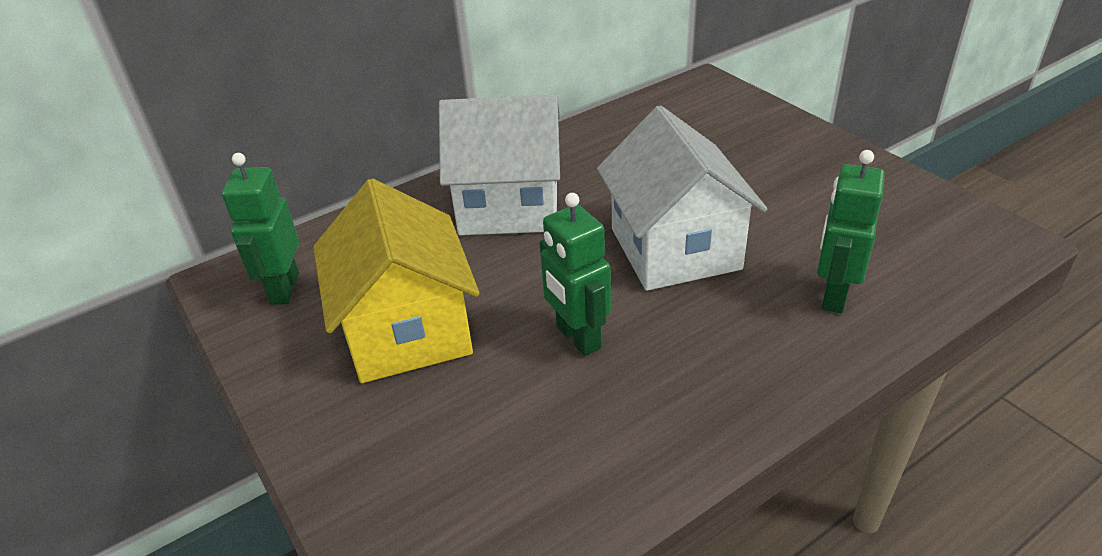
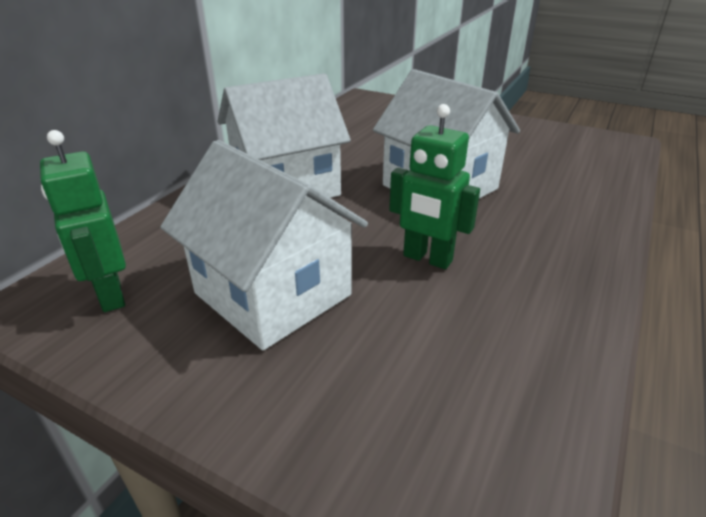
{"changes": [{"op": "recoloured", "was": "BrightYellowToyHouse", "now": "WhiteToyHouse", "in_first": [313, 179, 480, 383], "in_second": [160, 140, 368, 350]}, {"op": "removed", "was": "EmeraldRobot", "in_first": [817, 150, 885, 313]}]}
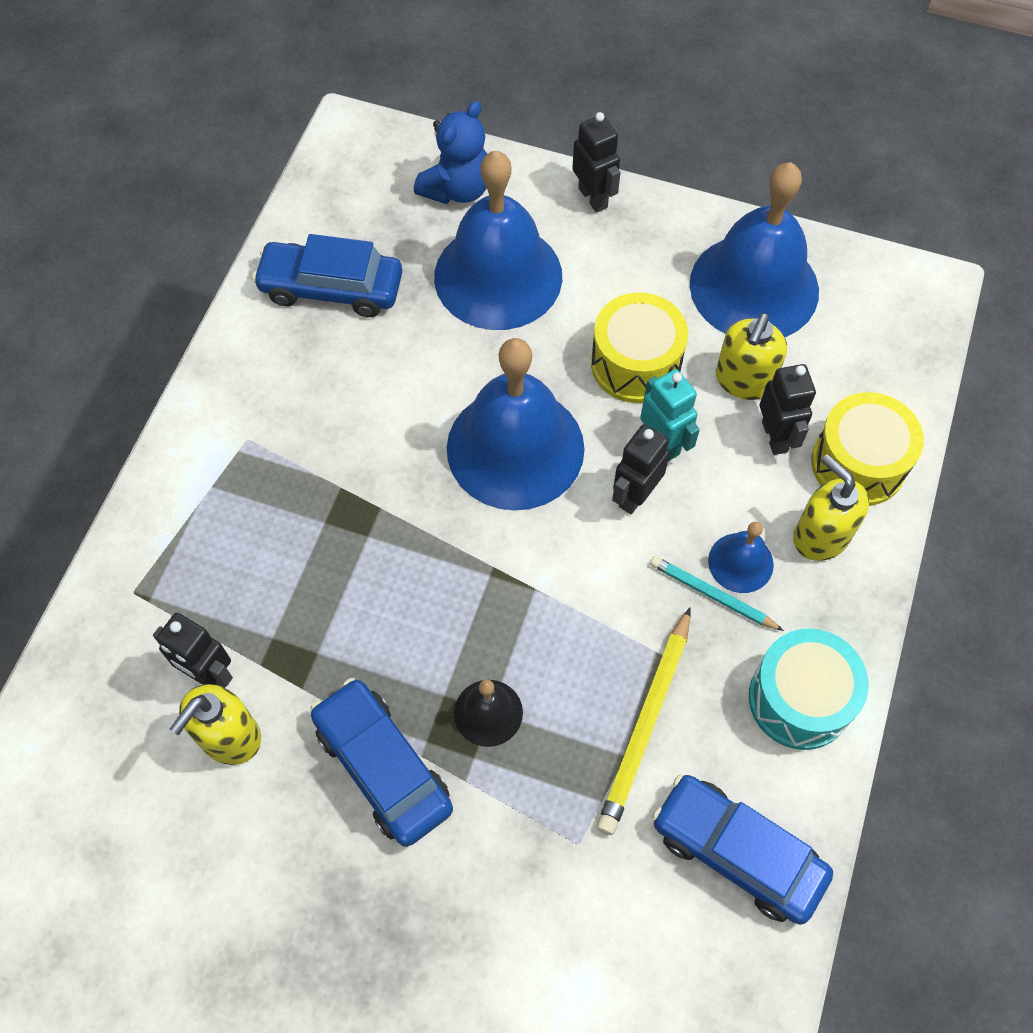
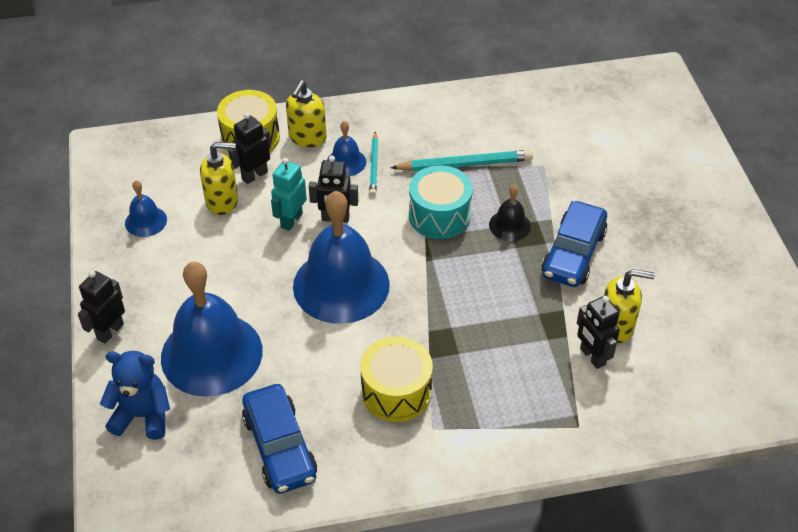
{"changes": [{"op": "turned", "was": "BlackRobot", "in_first": [153, 613, 233, 688], "in_second": [577, 296, 620, 369], "clockwise": 150}, {"op": "moved", "was": "BrightYellowToyDrum", "in_first": [591, 292, 688, 403], "in_second": [360, 336, 433, 422]}, {"op": "recoloured", "was": "BrightYellowPencil", "now": "TurquoisePencil", "in_first": [597, 608, 690, 835], "in_second": [390, 150, 533, 171]}, {"op": "removed", "was": "BlueToyCar", "in_first": [652, 774, 833, 925]}, {"op": "resized", "was": "BlueHandBell", "in_first": [690, 163, 819, 337], "in_second": [125, 180, 167, 237], "ratio": 0.45}, {"op": "moved", "was": "TurquoiseToyDrum", "in_first": [749, 628, 868, 750], "in_second": [409, 165, 473, 239]}]}
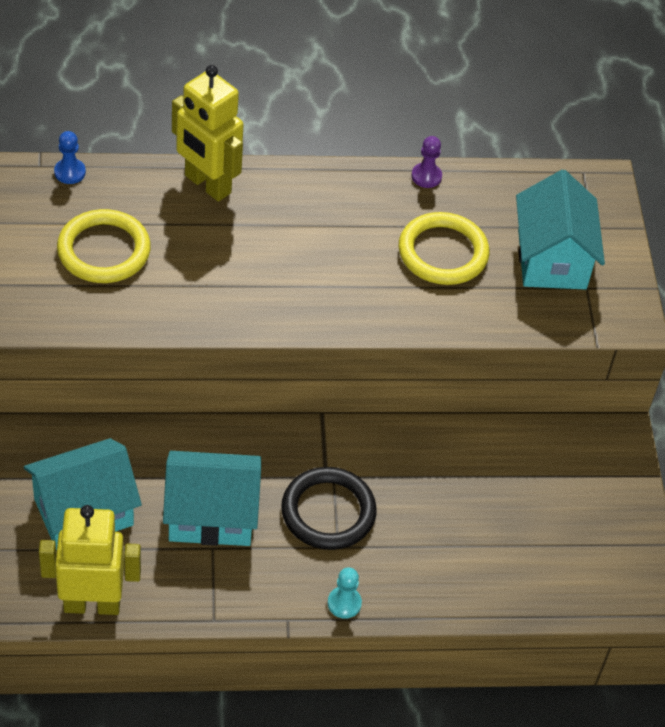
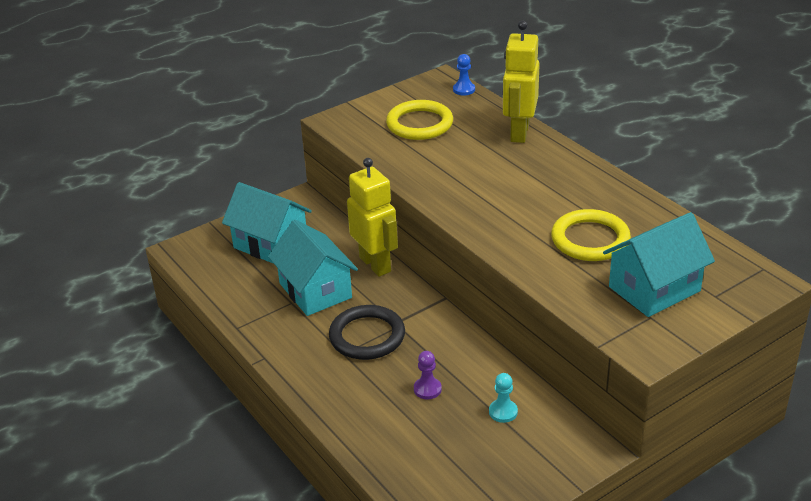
{"changes": [{"op": "moved", "was": "BrightYellowRobot", "in_first": [39, 505, 141, 615], "in_second": [347, 158, 398, 277]}, {"op": "moved", "was": "TurquoiseGamePawn", "in_first": [327, 567, 362, 619], "in_second": [489, 373, 518, 423]}, {"op": "moved", "was": "PurpleGamePawn", "in_first": [411, 136, 442, 188], "in_second": [414, 351, 442, 399]}]}
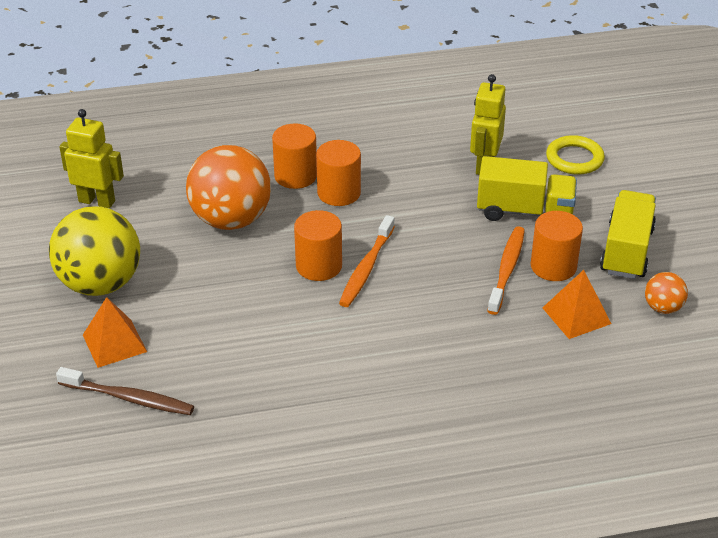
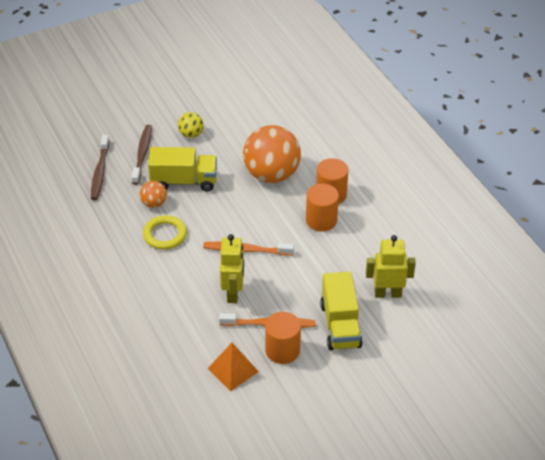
{"changes": [{"op": "resized", "was": "BrightYellowBall", "in_first": [49, 206, 140, 296], "in_second": [178, 112, 204, 138], "ratio": 0.46}, {"op": "moved", "was": "BrightYellowRobot", "in_first": [59, 109, 124, 208], "in_second": [220, 234, 244, 303]}, {"op": "replaced", "was": "BrightOrangePyramidShape", "now": "RussetToothBrush", "in_first": [83, 297, 147, 368], "in_second": [131, 125, 152, 185]}, {"op": "removed", "was": "BrightOrangeCylinderShape", "in_first": [294, 210, 342, 281]}, {"op": "moved", "was": "BrightYellowTorus", "in_first": [546, 135, 605, 175], "in_second": [143, 215, 187, 250]}, {"op": "moved", "was": "BrightYellowTruck", "in_first": [600, 190, 656, 279], "in_second": [148, 147, 217, 192]}, {"op": "moved", "was": "BrightOrangeBall", "in_first": [645, 272, 688, 314], "in_second": [140, 181, 167, 208]}]}
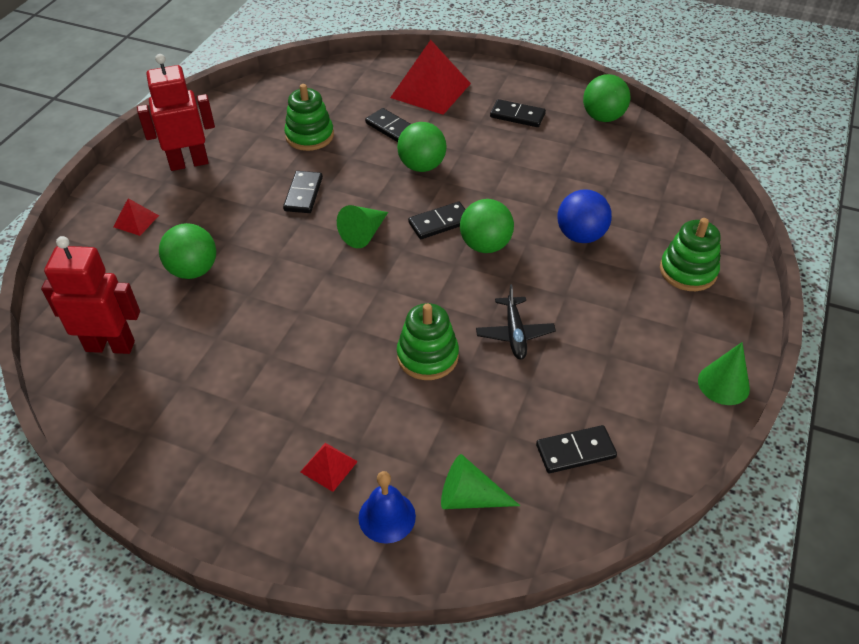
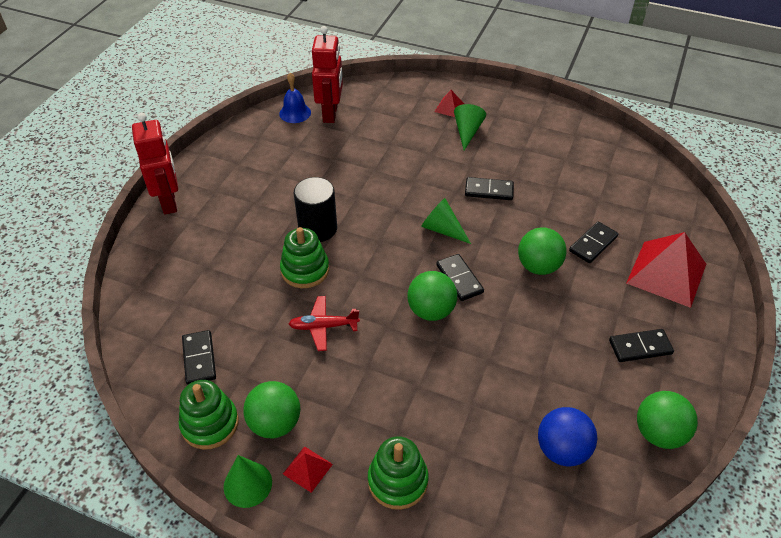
{"changes": [{"op": "moved", "was": "CrimsonRobot", "in_first": [137, 54, 215, 171], "in_second": [132, 113, 178, 214]}, {"op": "moved", "was": "EmeraldBall", "in_first": [159, 223, 216, 279], "in_second": [243, 381, 300, 438]}, {"op": "moved", "was": "EmeraldStackingToy", "in_first": [284, 84, 334, 151], "in_second": [179, 380, 239, 450]}, {"op": "moved", "was": "CrimsonPyramidShape", "in_first": [300, 443, 358, 492], "in_second": [283, 446, 333, 493]}, {"op": "moved", "was": "BlueHandBell", "in_first": [359, 471, 416, 544], "in_second": [279, 73, 311, 123]}, {"op": "moved", "was": "EmeraldCone", "in_first": [441, 454, 520, 509], "in_second": [454, 104, 486, 150]}, {"op": "recoloured", "was": "BlackPlane", "now": "CrimsonPlane", "in_first": [476, 284, 556, 360], "in_second": [288, 296, 360, 351]}, {"op": "turned", "was": "BlackDominoTile", "in_first": [490, 99, 546, 127], "in_second": [609, 329, 674, 362], "clockwise": 60}, {"op": "moved", "was": "BlueBall", "in_first": [558, 189, 612, 243], "in_second": [538, 407, 597, 467]}, {"op": "added", "now": "BlackCylinderShape", "in_second": [294, 177, 337, 242]}]}
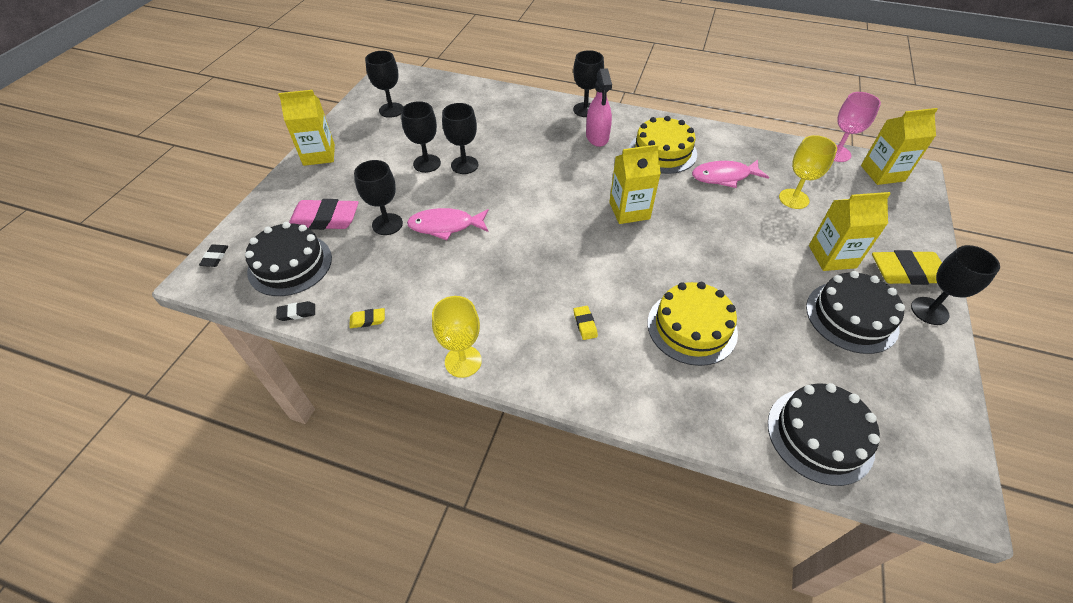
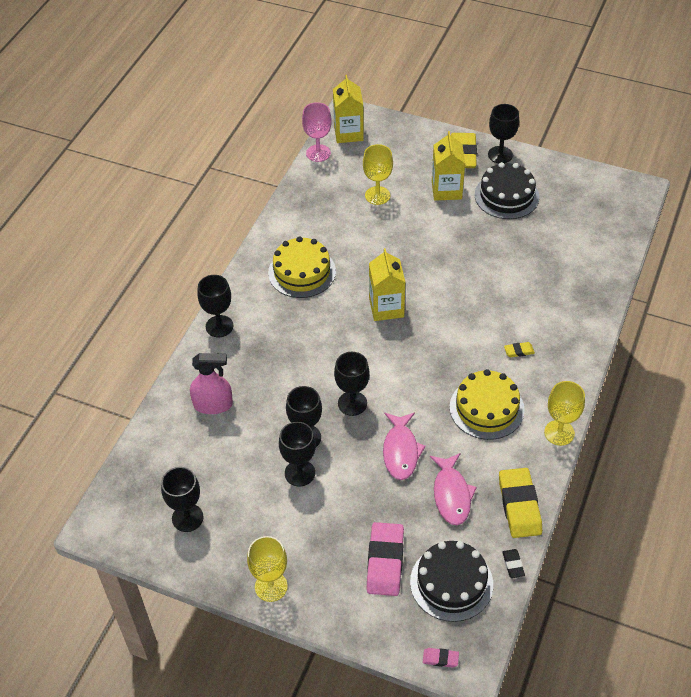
{"changes": [{"op": "recoloured", "was": "BlackEraser", "now": "PinkEraser", "in_first": [199, 244, 228, 267], "in_second": [423, 648, 459, 668]}, {"op": "replaced", "was": "BrightYellowMilkCarton", "now": "BrightYellowChalice", "in_first": [278, 90, 335, 166], "in_second": [247, 536, 288, 602]}, {"op": "resized", "was": "BrightYellowEraser", "in_first": [349, 308, 385, 328], "in_second": [499, 468, 542, 538], "ratio": 2.2}, {"op": "moved", "was": "BlackChalice", "in_first": [354, 160, 403, 235], "in_second": [334, 352, 370, 416]}, {"op": "moved", "was": "PinkSprayBottle", "in_first": [586, 68, 612, 147], "in_second": [190, 353, 233, 414]}, {"op": "moved", "was": "BrightYellowLayerCake", "in_first": [648, 282, 738, 366], "in_second": [450, 369, 525, 440]}, {"op": "moved", "was": "PinkToyFish", "in_first": [692, 159, 769, 188], "in_second": [430, 453, 477, 525]}, {"op": "removed", "was": "BlackLayerCake", "in_first": [768, 383, 880, 486]}]}
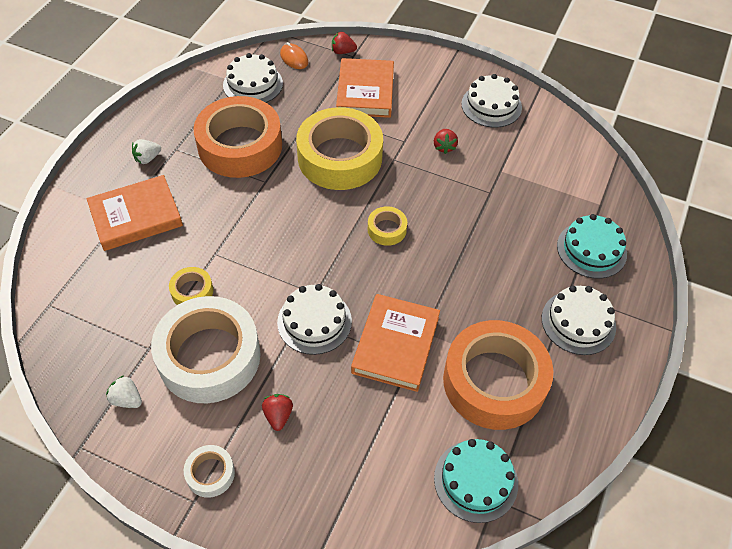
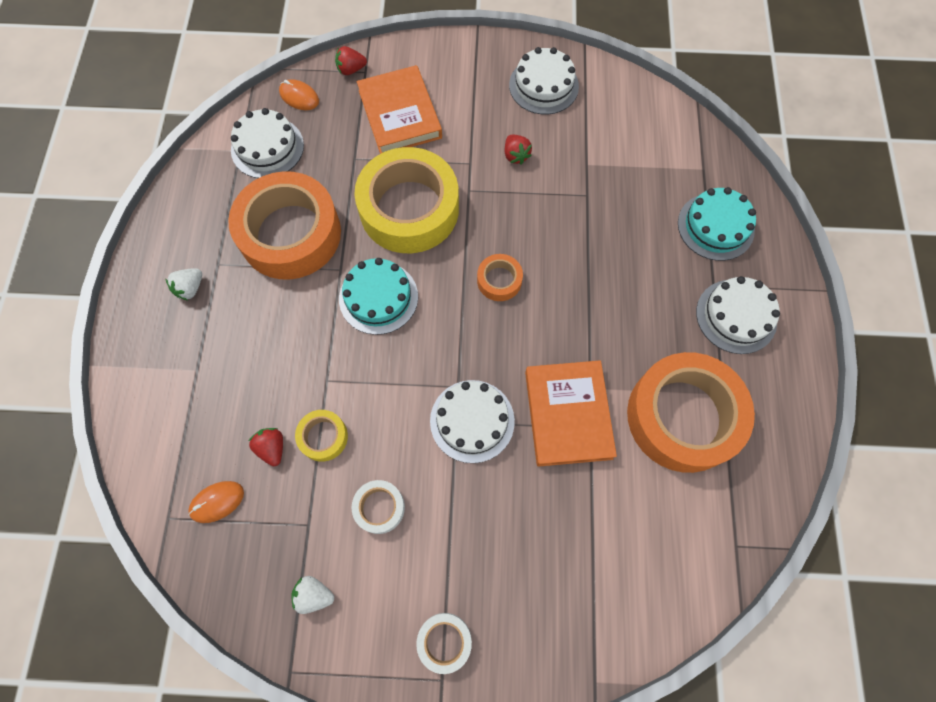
{"changes": [{"op": "removed", "was": "BrightOrangeHardback", "in_first": [87, 175, 183, 251]}, {"op": "resized", "was": "WhiteTape", "in_first": [151, 296, 260, 403], "in_second": [351, 480, 405, 534], "ratio": 0.43}, {"op": "moved", "was": "CrimsonBerry", "in_first": [262, 394, 293, 431], "in_second": [249, 428, 283, 466]}, {"op": "recoloured", "was": "BrightYellowTape", "now": "BrightOrangeTape", "in_first": [368, 206, 407, 246], "in_second": [477, 254, 523, 301]}, {"op": "moved", "was": "TurquoiseLayerCake", "in_first": [434, 439, 518, 523], "in_second": [339, 258, 418, 335]}, {"op": "added", "now": "BrightOrangePcMouse", "in_second": [188, 481, 244, 523]}]}
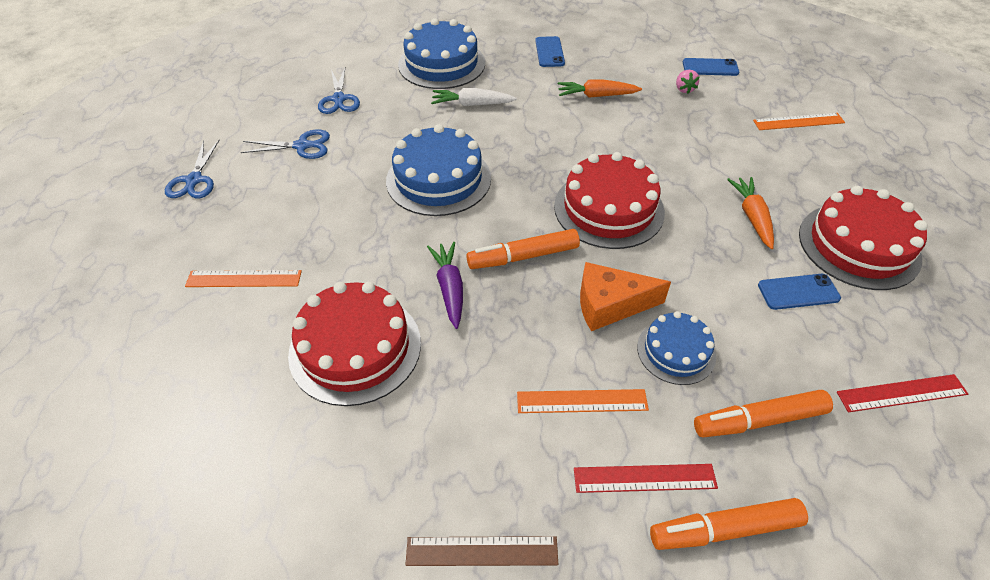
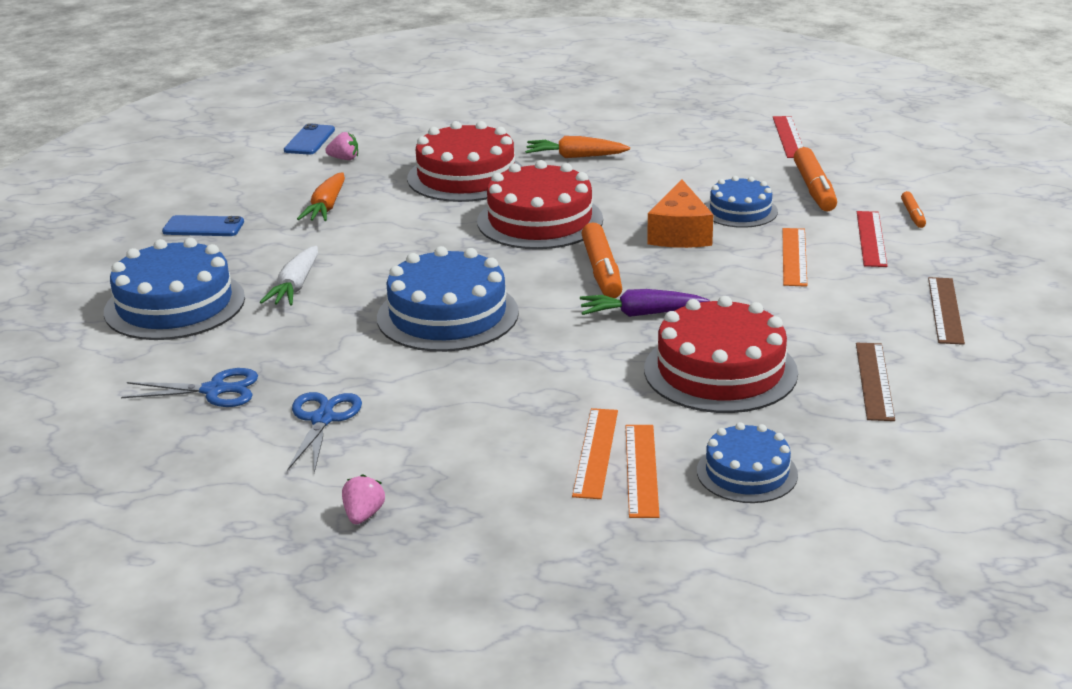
{"changes": [{"op": "replaced", "was": "BluePairOfScissors", "now": "PinkBerry", "in_first": [165, 140, 219, 198], "in_second": [342, 474, 385, 524]}, {"op": "resized", "was": "BrightOrangeMarker", "in_first": [650, 498, 808, 550], "in_second": [901, 191, 926, 228], "ratio": 0.53}, {"op": "moved", "was": "BrightOrangeMeasuringStick", "in_first": [753, 113, 845, 130], "in_second": [626, 425, 660, 518]}, {"op": "removed", "was": "BluePhone", "in_first": [758, 274, 841, 310]}, {"op": "moved", "was": "CrimsonLayerCake", "in_first": [799, 186, 928, 290], "in_second": [407, 121, 523, 202]}, {"op": "added", "now": "BlueLayerCake", "in_second": [697, 422, 798, 503]}, {"op": "added", "now": "RussetMeasuringStick", "in_second": [856, 343, 895, 421]}]}
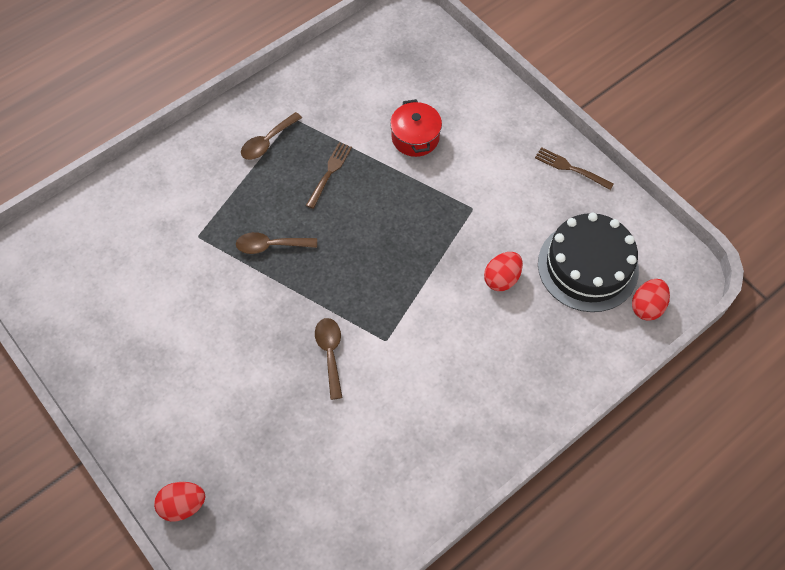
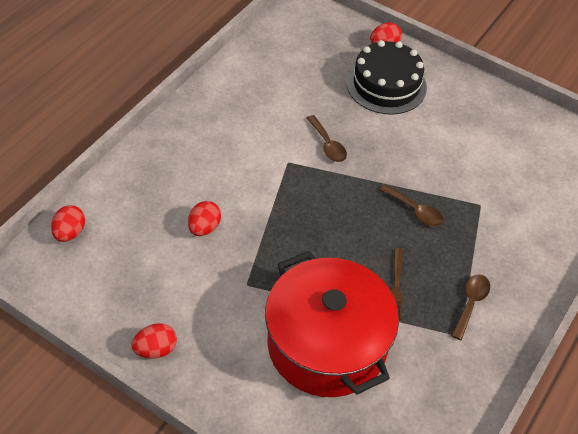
{"changes": [{"op": "turned", "was": "RussetTeaspoon", "in_first": [236, 232, 317, 254], "in_second": [380, 184, 443, 226], "clockwise": 60}, {"op": "resized", "was": "CrimsonStockpot", "in_first": [390, 99, 442, 157], "in_second": [265, 251, 399, 397], "ratio": 2.31}, {"op": "replaced", "was": "RussetTableFork", "now": "CrimsonEggShape", "in_first": [535, 147, 614, 190], "in_second": [131, 323, 177, 359]}, {"op": "moved", "was": "BlackLayerCake", "in_first": [538, 213, 639, 312], "in_second": [347, 40, 427, 115]}]}
